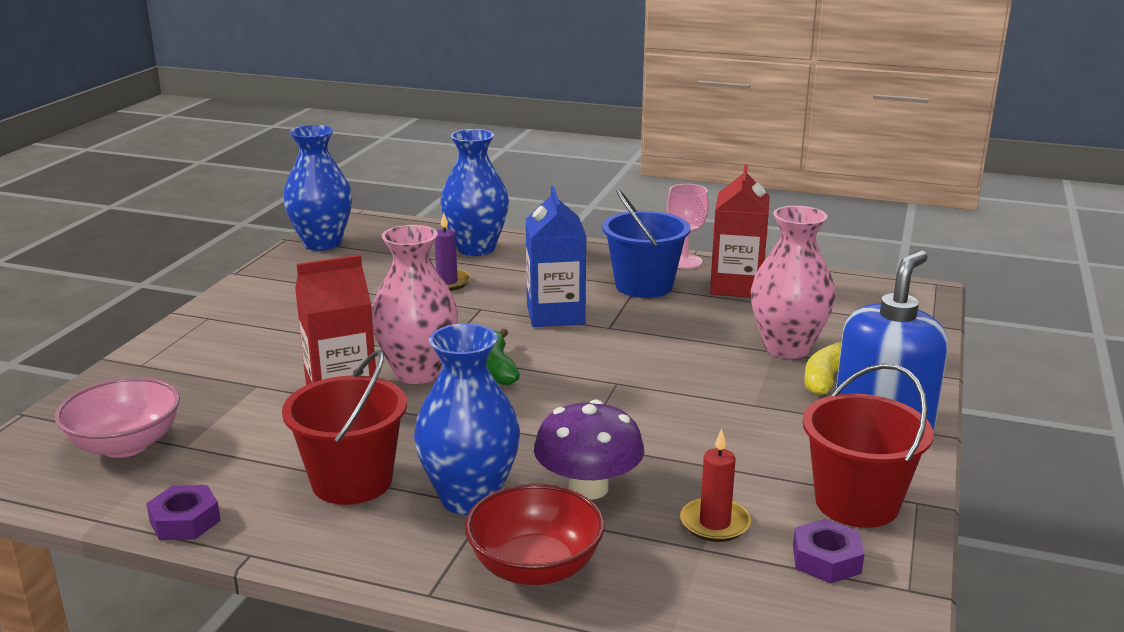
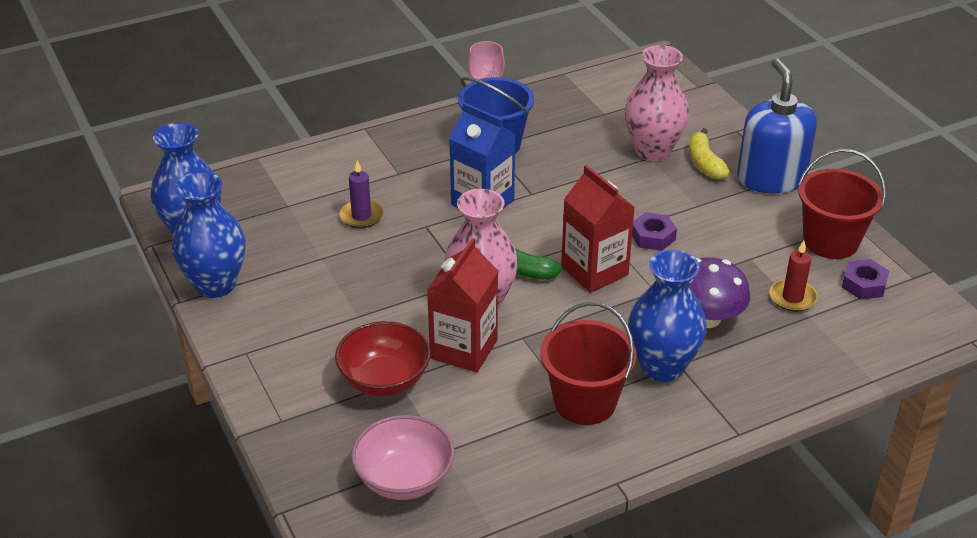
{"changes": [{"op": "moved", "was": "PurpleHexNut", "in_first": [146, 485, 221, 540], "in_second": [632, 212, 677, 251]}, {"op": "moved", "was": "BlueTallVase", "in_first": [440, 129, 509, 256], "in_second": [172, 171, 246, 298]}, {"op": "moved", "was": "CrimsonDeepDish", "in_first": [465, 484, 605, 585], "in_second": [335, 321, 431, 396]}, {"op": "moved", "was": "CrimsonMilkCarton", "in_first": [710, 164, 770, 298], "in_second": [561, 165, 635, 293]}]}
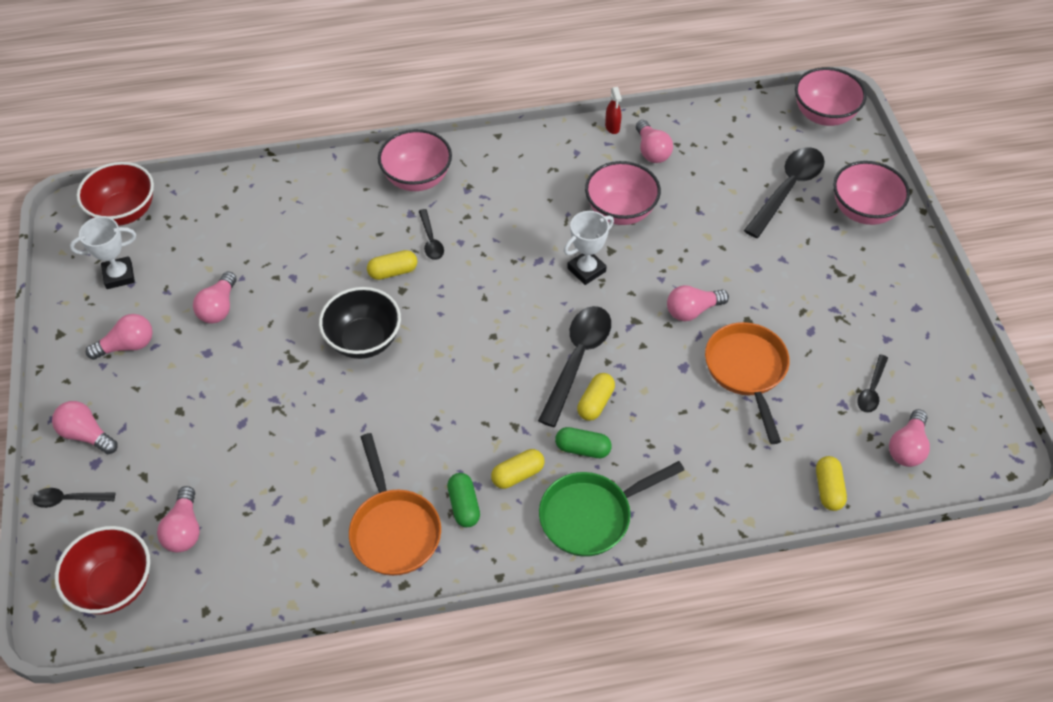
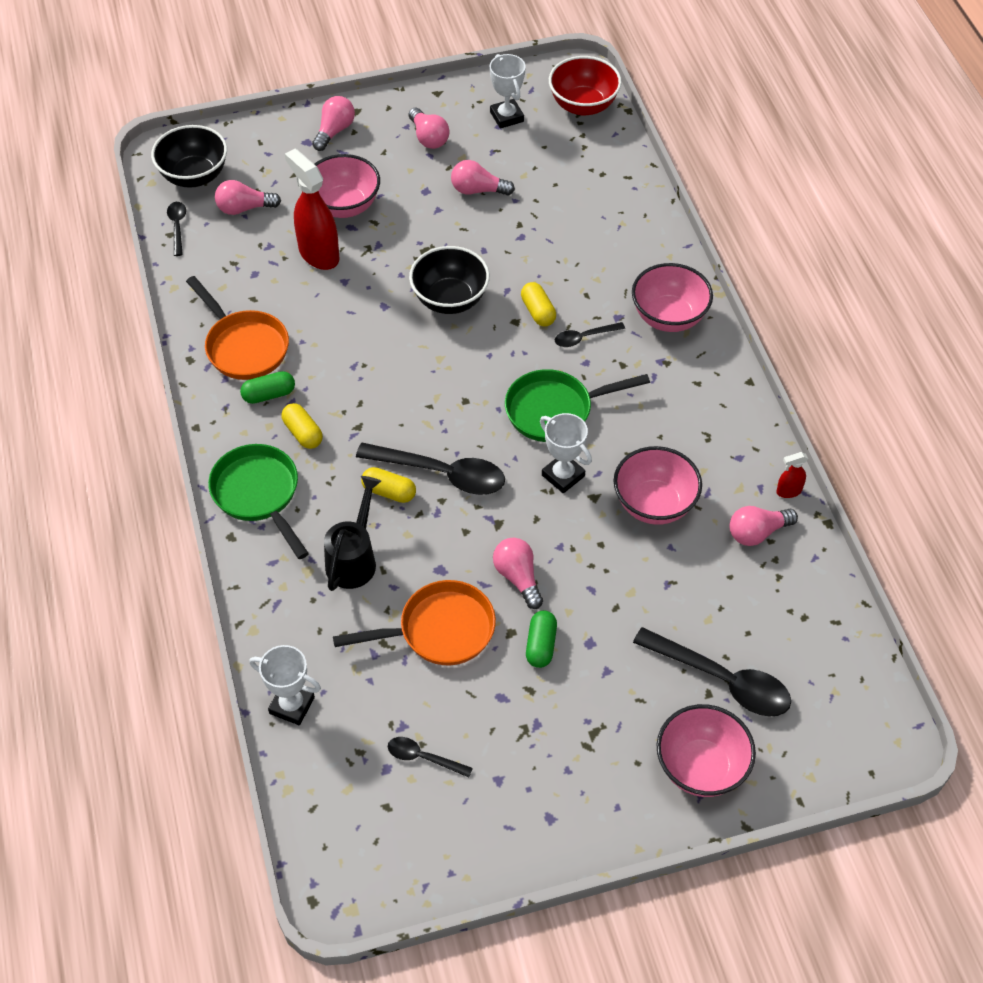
{"changes": [{"op": "moved", "was": "BlackTeaspoon", "in_first": [32, 488, 115, 508], "in_second": [167, 202, 186, 256]}, {"op": "recoloured", "was": "CrimsonDeepDish", "now": "BlackDeepDish", "in_first": [55, 526, 150, 615], "in_second": [151, 125, 227, 188]}, {"op": "turned", "was": "BrightOrangeSkillet", "in_first": [349, 433, 441, 576], "in_second": [186, 276, 289, 380], "clockwise": -105}, {"op": "moved", "was": "EmeraldPill", "in_first": [555, 427, 612, 458], "in_second": [526, 610, 557, 668]}, {"op": "moved", "was": "PinkDeepDish", "in_first": [795, 67, 867, 126], "in_second": [314, 154, 380, 218]}, {"op": "replaced", "was": "BrightYellowPill", "now": "WhiteAwardCup", "in_first": [816, 456, 847, 511], "in_second": [249, 645, 321, 725]}, {"op": "removed", "was": "PinkLightbulb", "in_first": [889, 409, 930, 467]}, {"op": "added", "now": "CrimsonSprayBottle", "in_second": [285, 149, 339, 270]}, {"op": "added", "now": "BlackWateringPot", "in_second": [324, 476, 381, 591]}, {"op": "added", "now": "EmeraldSkillet", "in_second": [505, 369, 650, 442]}]}
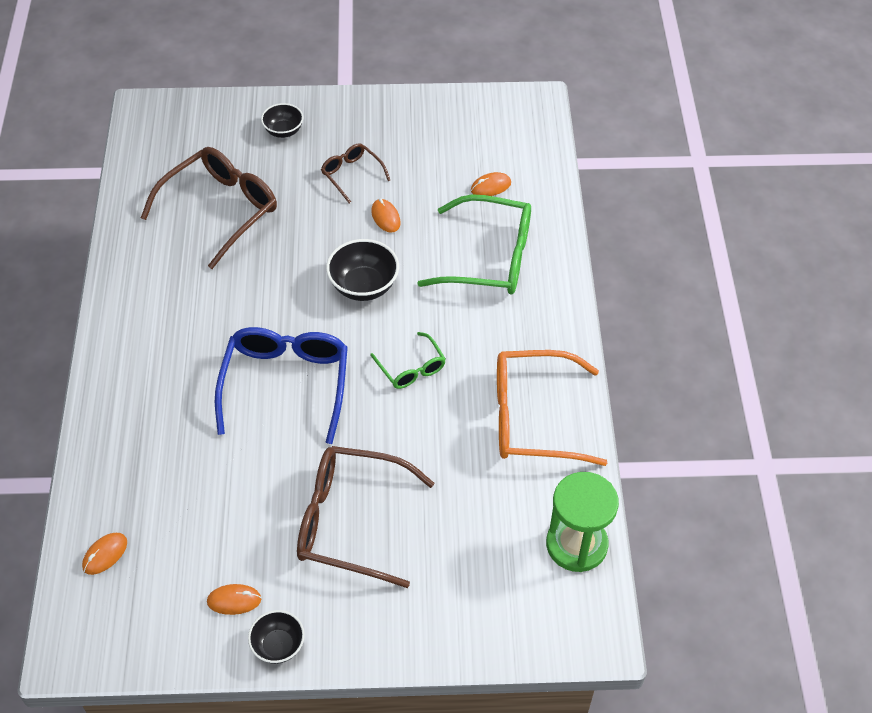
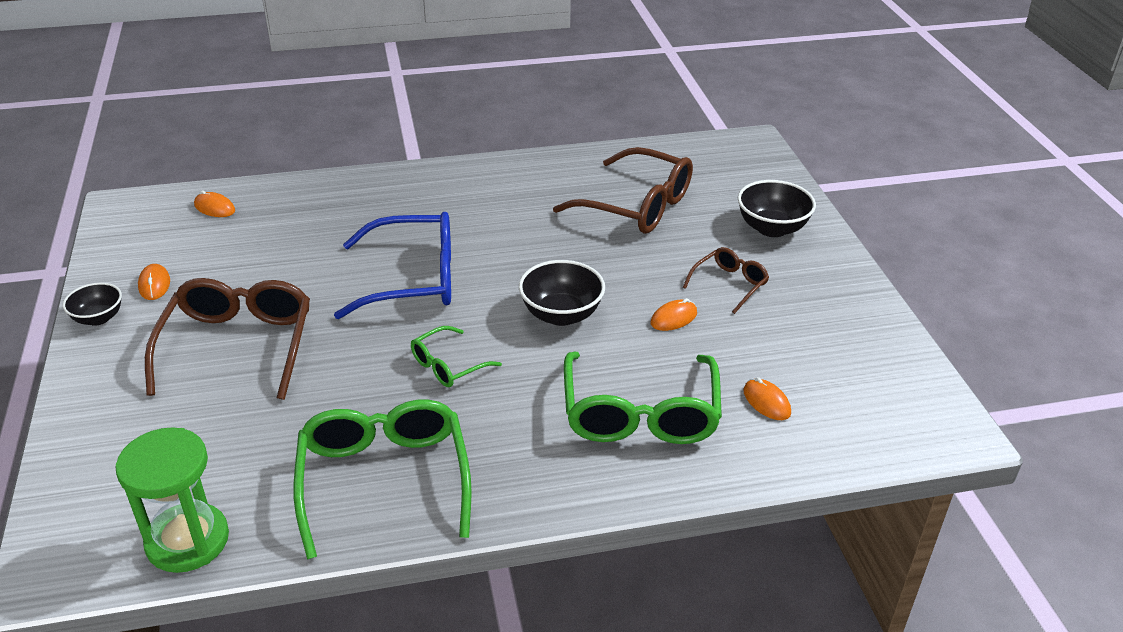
{"changes": [{"op": "resized", "was": "BlackDeepDish", "in_first": [261, 103, 303, 138], "in_second": [738, 180, 816, 237], "ratio": 1.56}, {"op": "recoloured", "was": "BrightOrangeEyeglasses", "now": "EmeraldEyeglasses", "in_first": [497, 350, 607, 466], "in_second": [294, 399, 472, 559]}]}
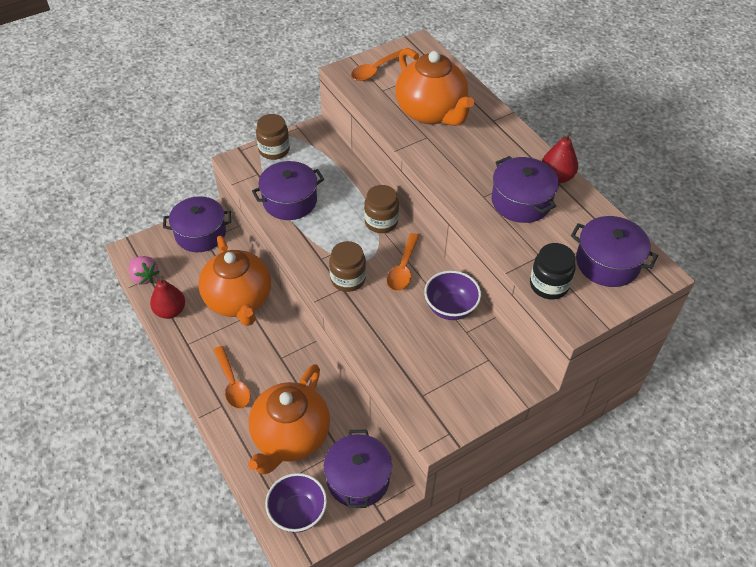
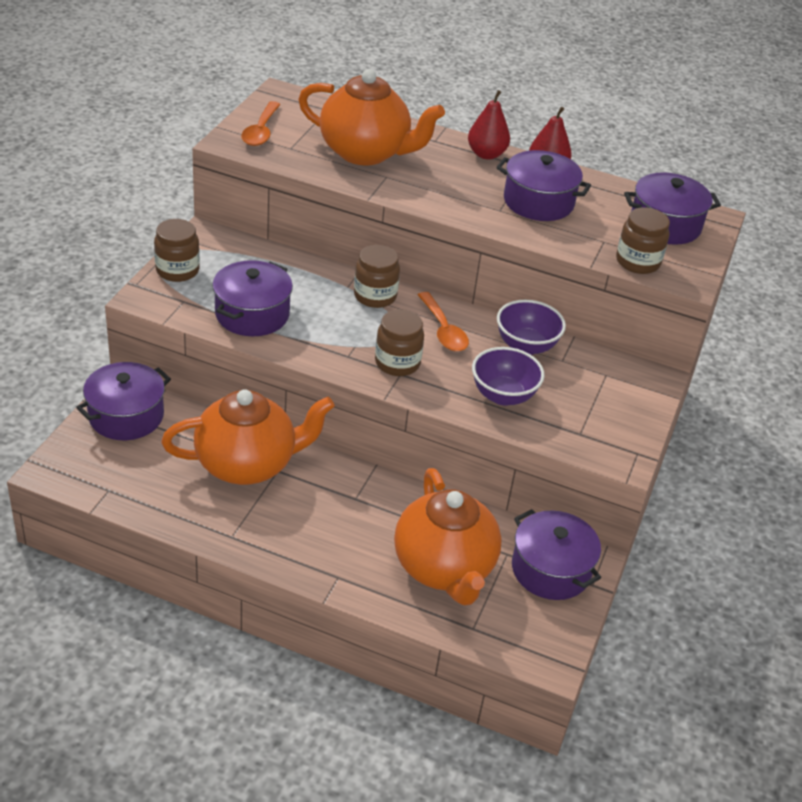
{"changes": [{"op": "removed", "was": "PinkBerry", "in_first": [129, 256, 159, 285]}, {"op": "moved", "was": "CrimsonToyPear", "in_first": [150, 276, 185, 319], "in_second": [468, 90, 510, 160]}, {"op": "turned", "was": "BrightOrangeTeaPot", "in_first": [198, 235, 271, 326], "in_second": [161, 389, 335, 485], "clockwise": -45}, {"op": "removed", "was": "BrightOrangeTeaspoon", "in_first": [213, 346, 250, 409]}, {"op": "moved", "was": "PurpleDeepDish", "in_first": [265, 473, 327, 533], "in_second": [472, 347, 545, 406]}, {"op": "recoloured", "was": "BlackPreserveJar", "now": "RussetPreserveJar", "in_first": [530, 243, 576, 299], "in_second": [616, 207, 670, 274]}]}
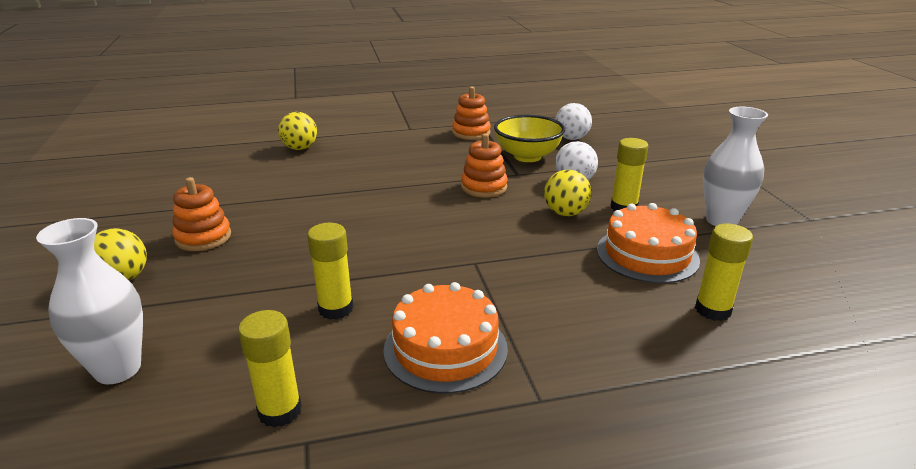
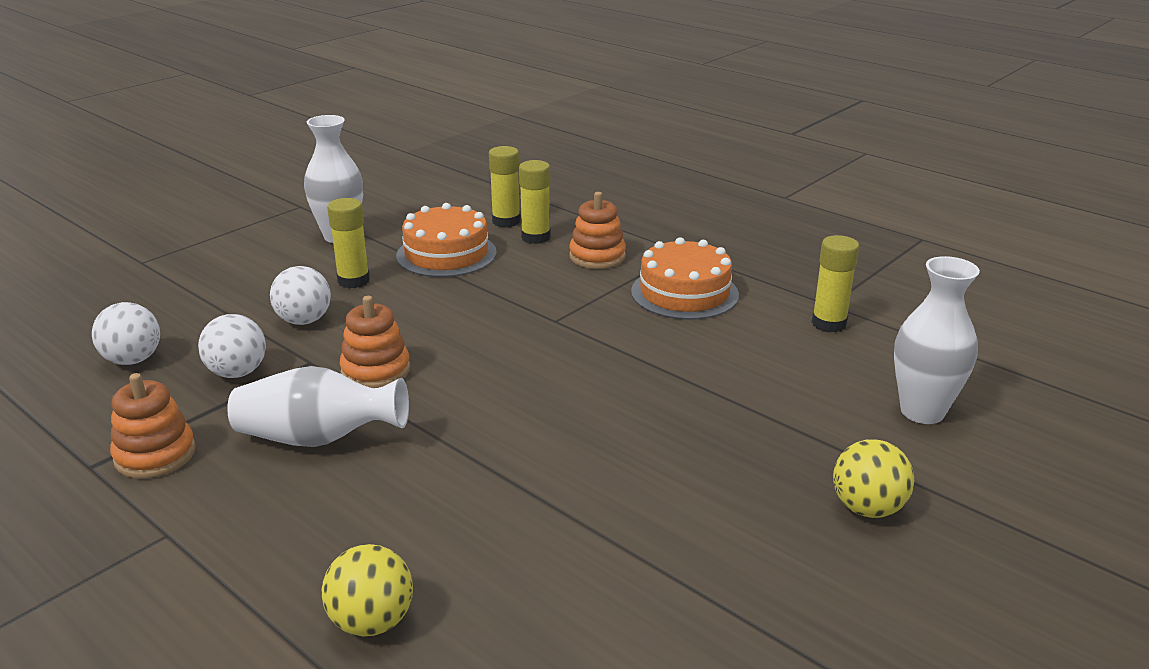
{"changes": [{"op": "moved", "was": "BrightOrangeStackingToy", "in_first": [172, 177, 231, 251], "in_second": [569, 192, 626, 269]}, {"op": "moved", "was": "BrightYellowStickOfGlue", "in_first": [307, 223, 353, 320], "in_second": [519, 160, 551, 244]}, {"op": "replaced", "was": "BrightYellowDeepDish", "now": "WhiteBall", "in_first": [494, 115, 565, 162], "in_second": [198, 314, 266, 378]}, {"op": "removed", "was": "BrightYellowBall", "in_first": [544, 170, 592, 216]}, {"op": "added", "now": "WhiteTallVase", "in_second": [227, 366, 409, 447]}]}
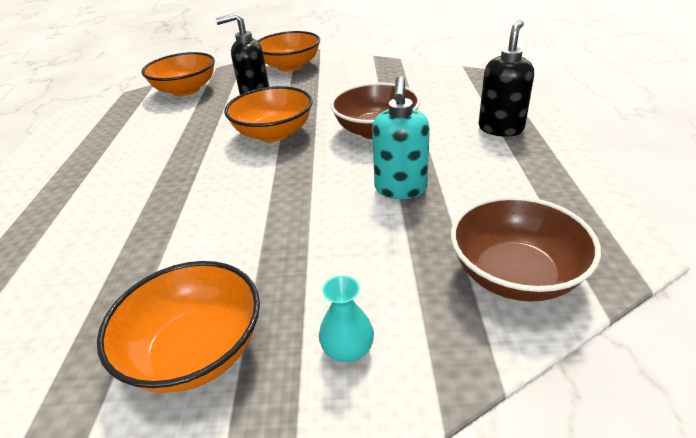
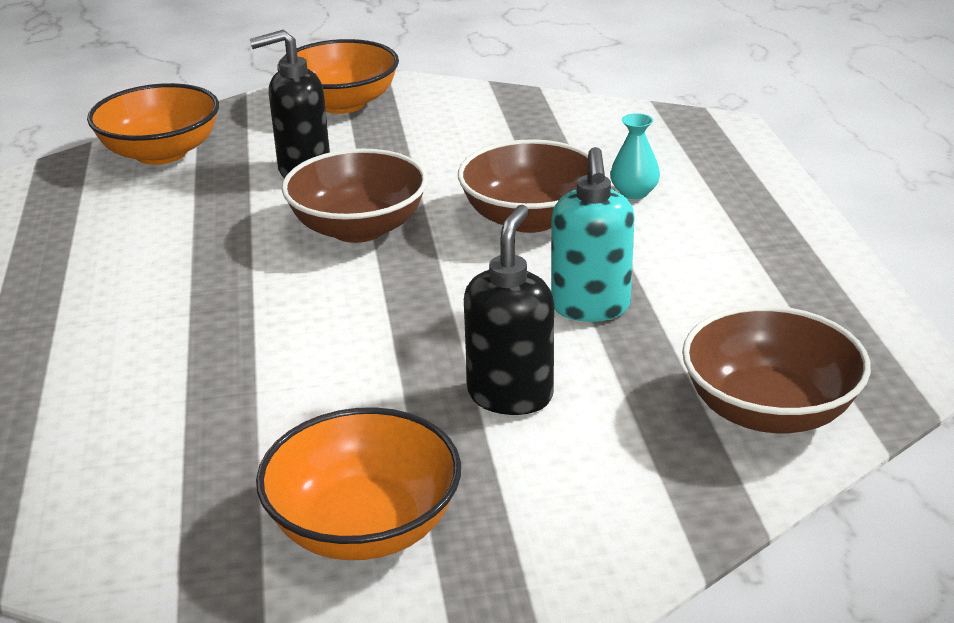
{"changes": [{"op": "recoloured", "was": "BrightOrangeDeepDish", "now": "RussetDeepDish", "in_first": [224, 86, 313, 142], "in_second": [282, 149, 428, 243]}, {"op": "moved", "was": "TurquoiseTallVase", "in_first": [319, 276, 374, 362], "in_second": [610, 113, 660, 199]}, {"op": "moved", "was": "BlackPumpBottle", "in_first": [479, 20, 534, 137], "in_second": [464, 205, 554, 415]}]}
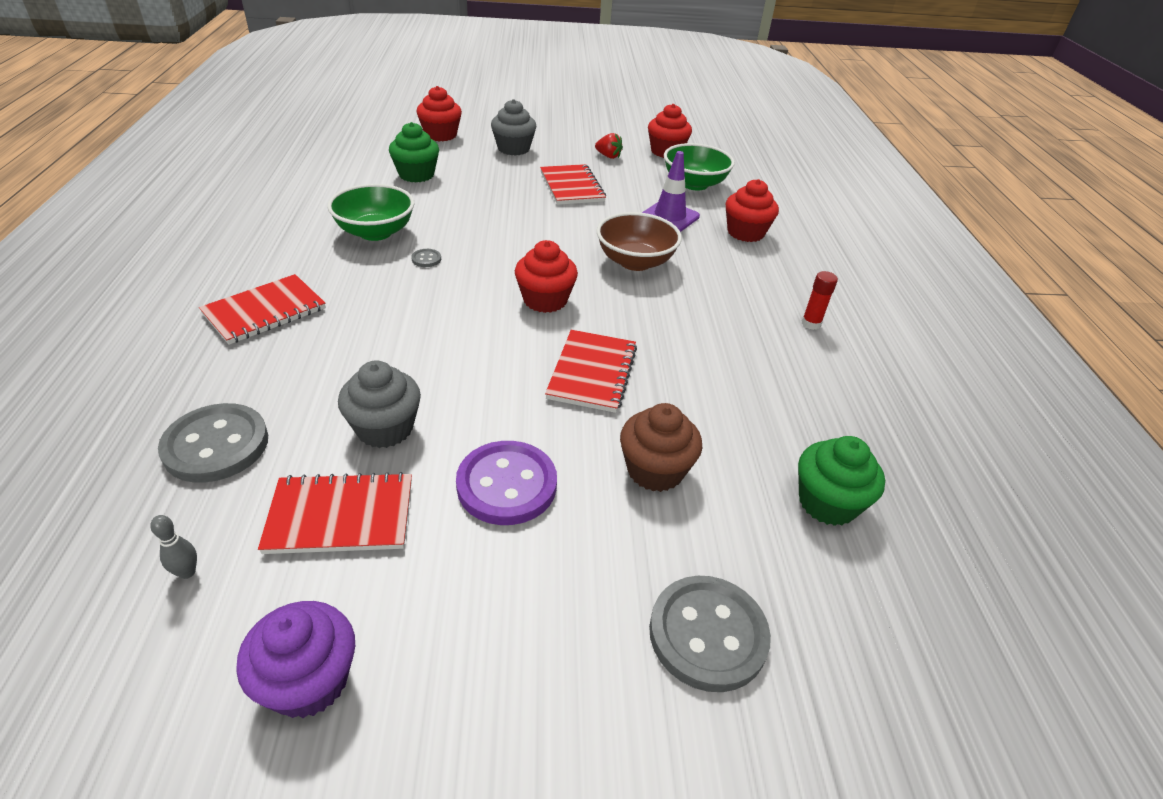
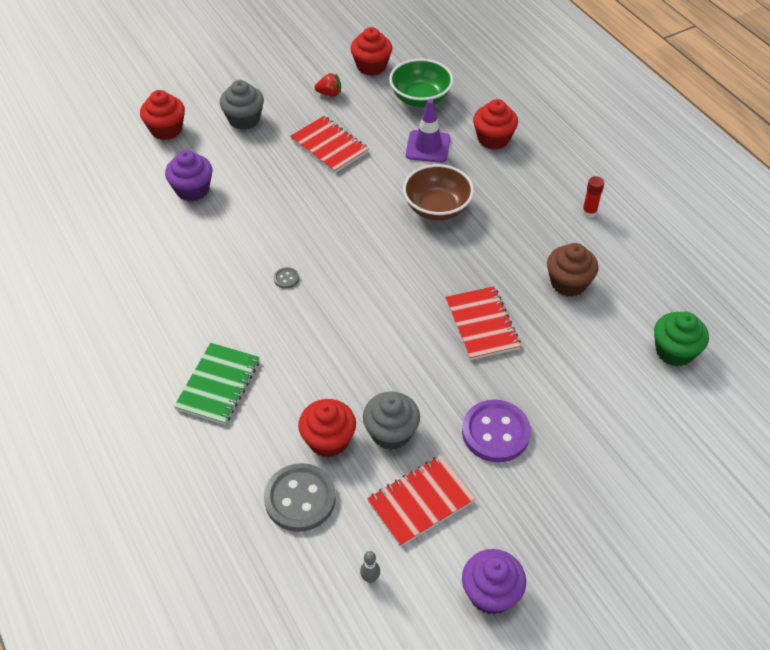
{"changes": [{"op": "recoloured", "was": "CrimsonNotepad", "now": "EmeraldNotepad", "in_first": [199, 274, 326, 345], "in_second": [174, 343, 260, 425]}, {"op": "removed", "was": "EmeraldDeepDish", "in_first": [327, 184, 414, 241]}, {"op": "recoloured", "was": "EmeraldFairyCake", "now": "PurpleFairyCake", "in_first": [389, 122, 439, 183], "in_second": [165, 150, 213, 201]}, {"op": "moved", "was": "CrimsonFairyCake", "in_first": [515, 240, 578, 313], "in_second": [298, 399, 356, 457]}, {"op": "moved", "was": "RussetFairyCake", "in_first": [620, 403, 702, 492], "in_second": [547, 243, 598, 297]}, {"op": "removed", "was": "GraySewingButton", "in_first": [649, 576, 771, 692]}]}
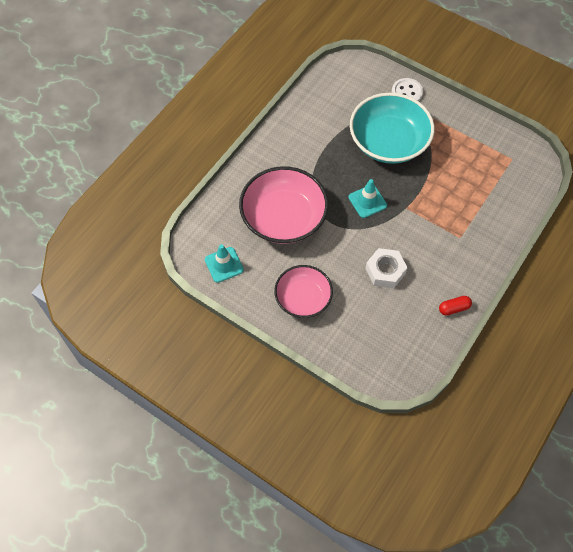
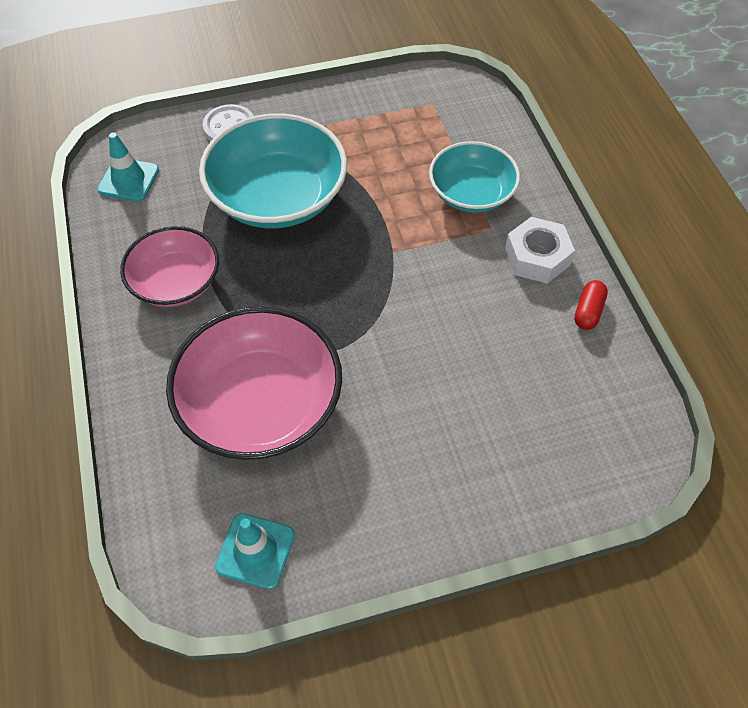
{"changes": [{"op": "moved", "was": "PinkDeepDish", "in_first": [274, 265, 333, 318], "in_second": [120, 226, 219, 307]}, {"op": "moved", "was": "TurquoiseTrafficCone", "in_first": [349, 179, 387, 218], "in_second": [97, 132, 159, 202]}, {"op": "moved", "was": "WhiteHexNut", "in_first": [365, 248, 408, 288], "in_second": [505, 217, 575, 284]}, {"op": "added", "now": "TurquoiseDeepDish", "in_second": [429, 141, 520, 213]}]}
